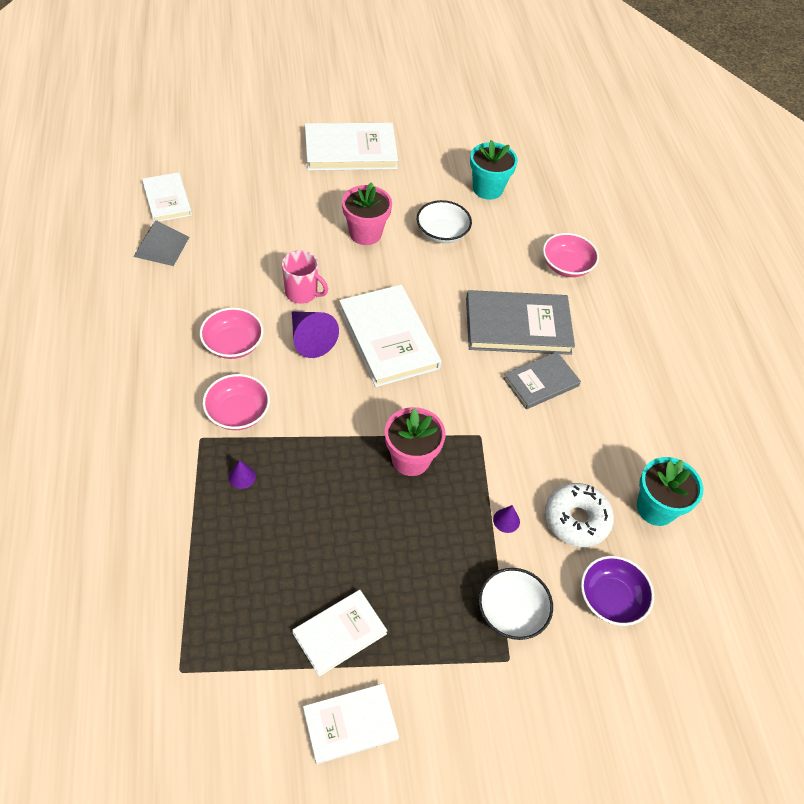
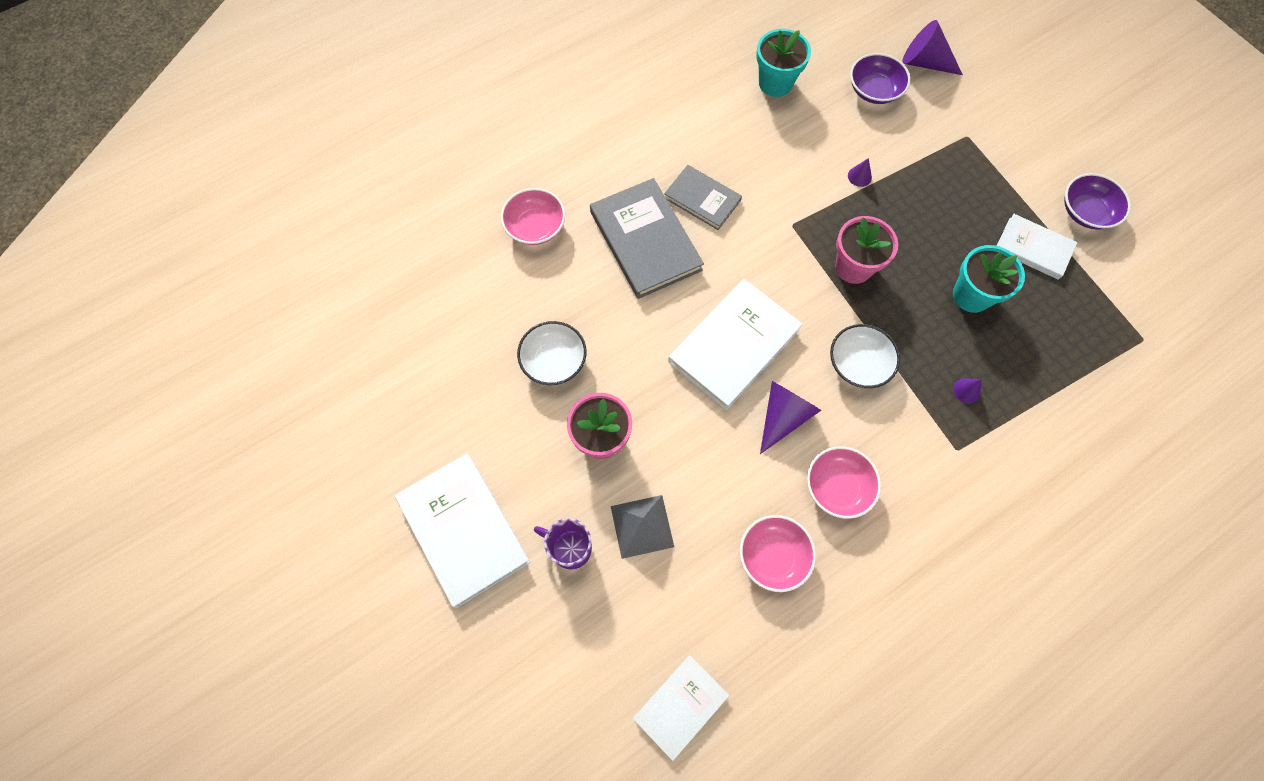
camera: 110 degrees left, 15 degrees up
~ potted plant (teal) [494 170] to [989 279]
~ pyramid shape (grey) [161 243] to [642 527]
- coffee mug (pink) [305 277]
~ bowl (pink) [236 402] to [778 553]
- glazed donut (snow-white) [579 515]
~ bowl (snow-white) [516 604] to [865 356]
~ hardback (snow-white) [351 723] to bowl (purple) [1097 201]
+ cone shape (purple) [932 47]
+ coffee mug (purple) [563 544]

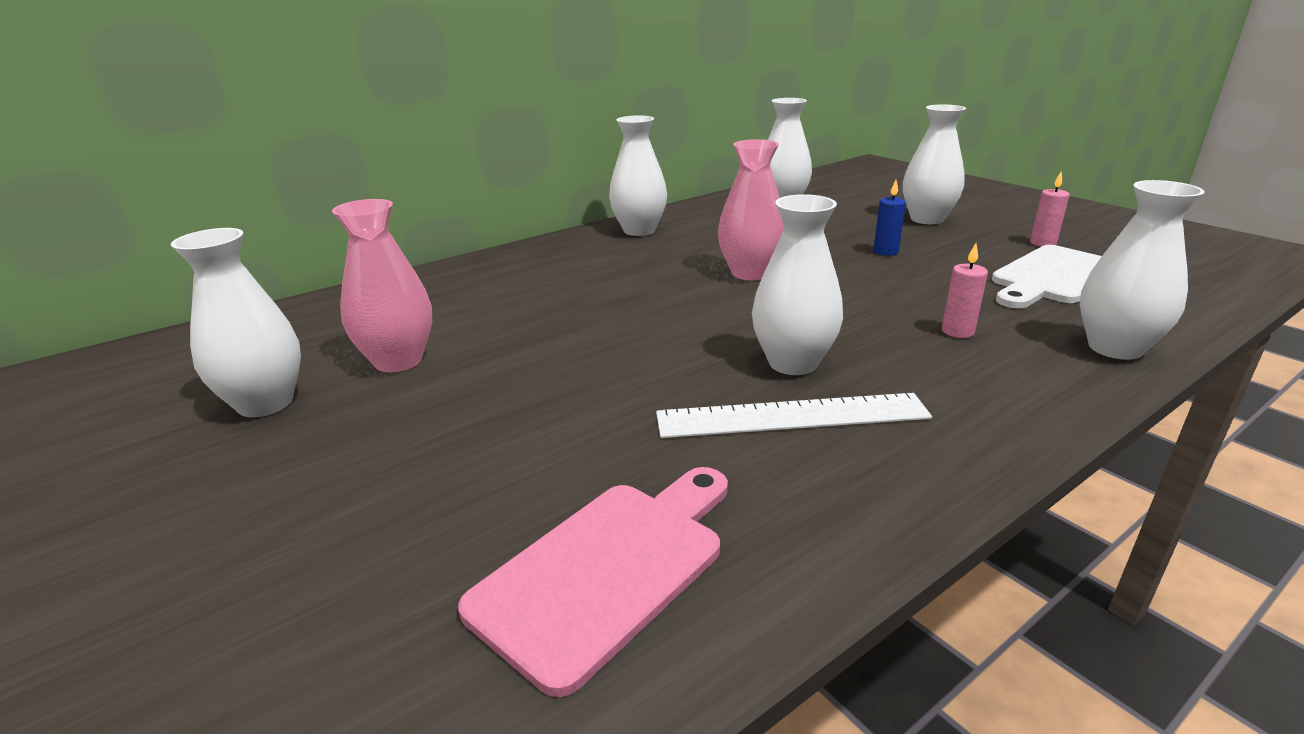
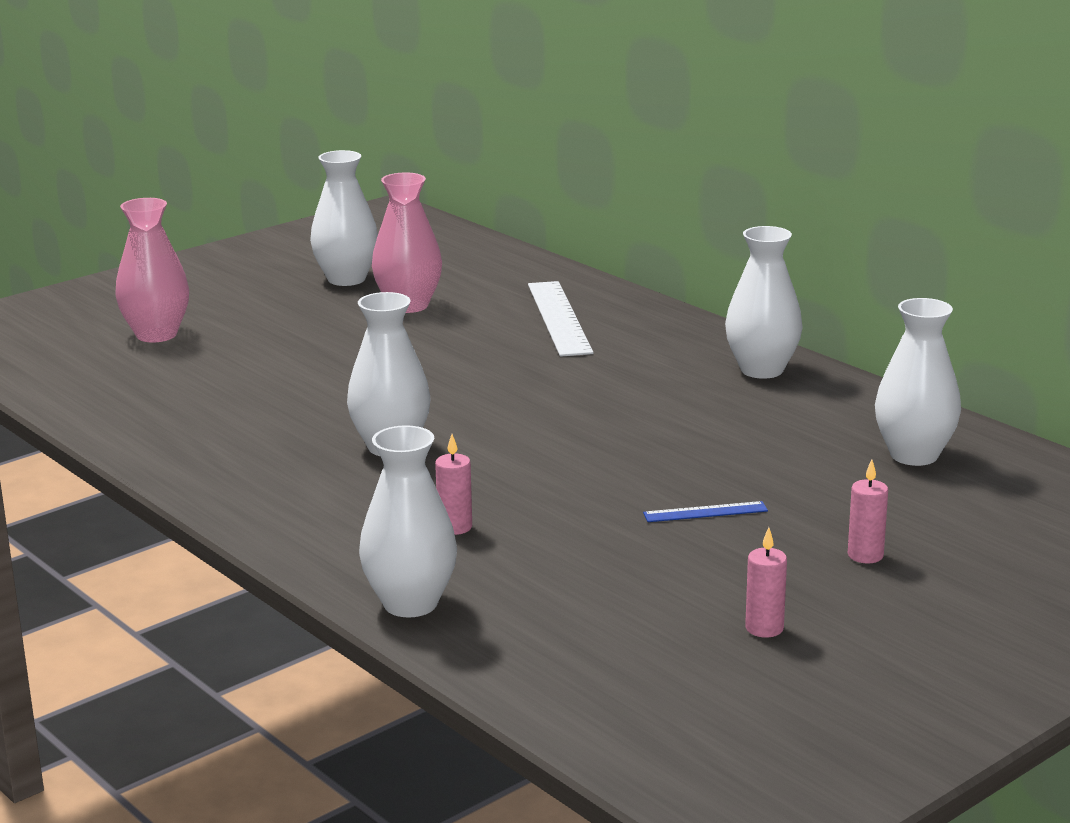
camera: 85 degrees right, 5 degrees down
~ vase (snow-white) [934 164] to pillar candle (pink) [868 511]
~ vase (pink) [751 209] to [152 270]
~ pillar candle (blue) [889 218] to ruler (blue) [705 511]
- bread board (snow-white) [1047 277]
~ ruler (snow-white) [794 415] to [561 319]
- bread board (pink) [593 582]

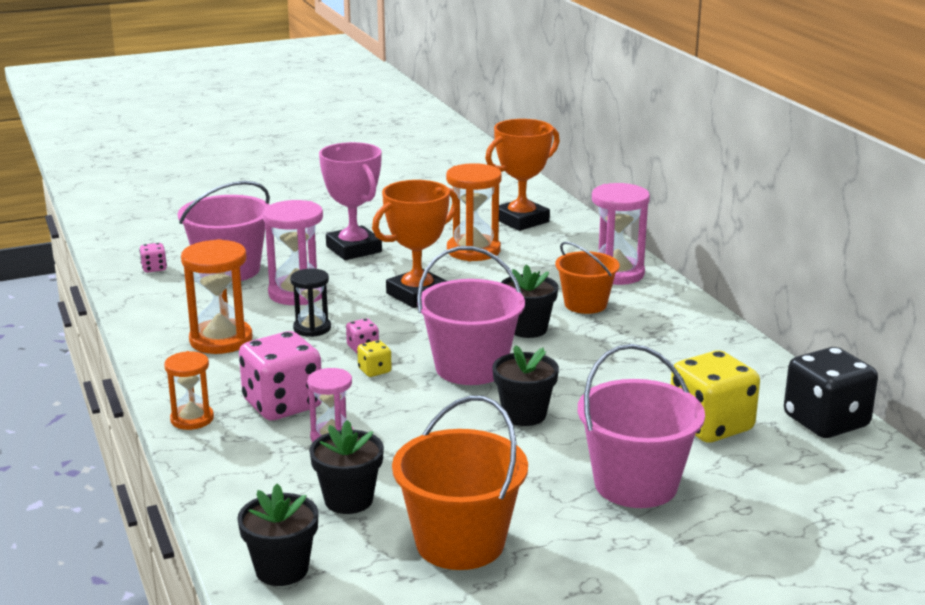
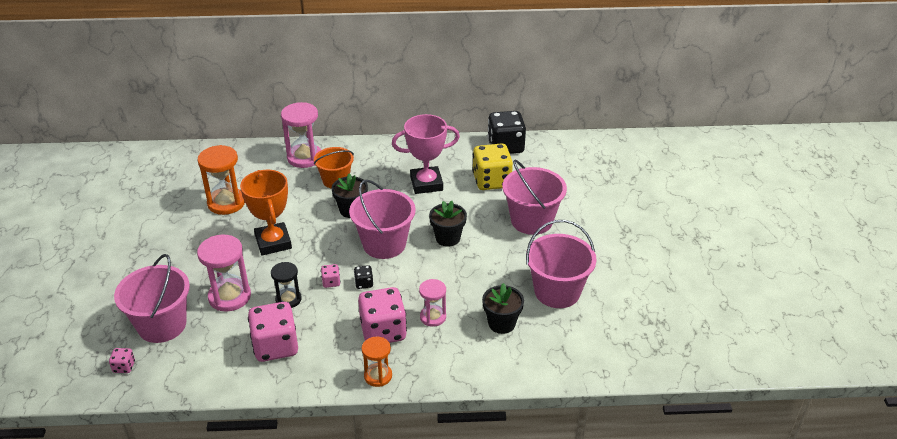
camera: 70 degrees left, 15 degrees up
- prize cup (bright orange) [522 175]
~ prize cup (pink) [350 201] to [426 154]
~ sand timer (bright orange) [216 296] to dice (pink) [273 332]
~ dice (yellow) [374 358] to dice (jet-black) [363 277]
~ pail (bright orange) [460 482] to pail (pink) [561 264]
- potted plant (jet-black) [278 535]

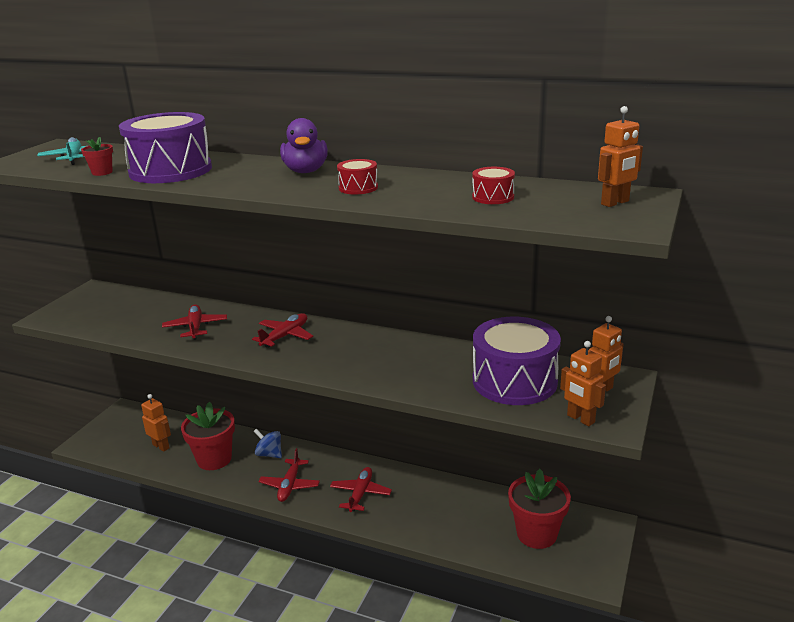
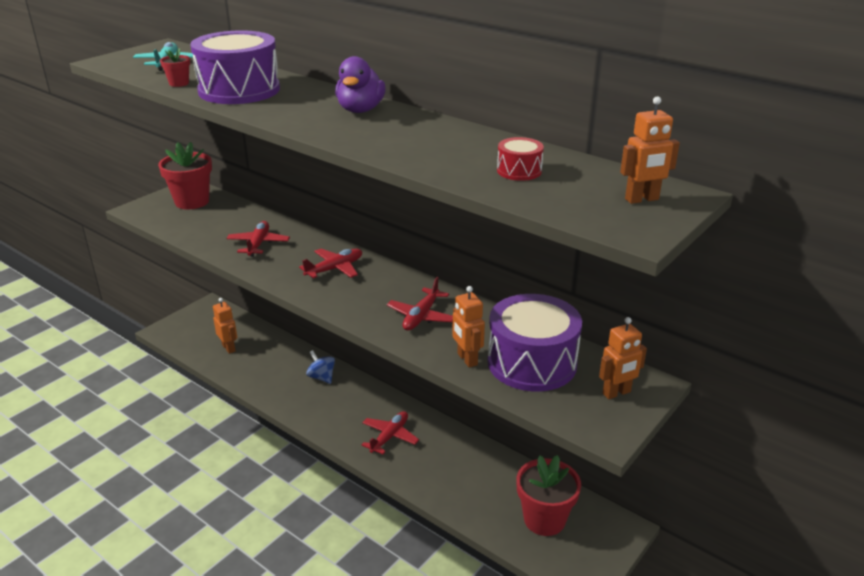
camera: 15 degrees right, 5 degrees up
- drum (red) [357 176]
~ robot figure (bright orange) [583 383] to [468 327]
~ potted plant (red) [208 436] to [185 175]
~ plane (red) [289 475] to [420 304]

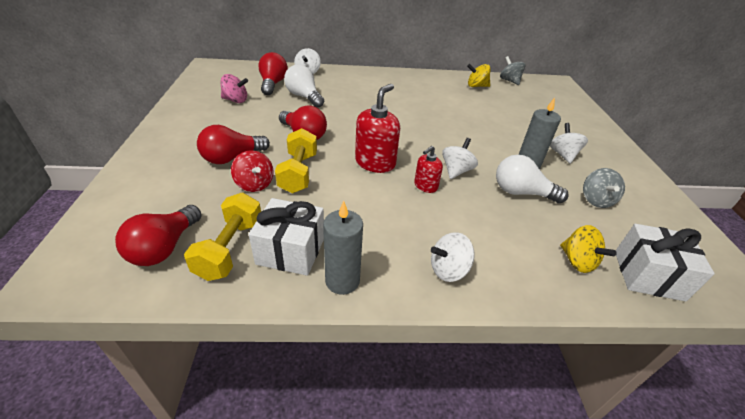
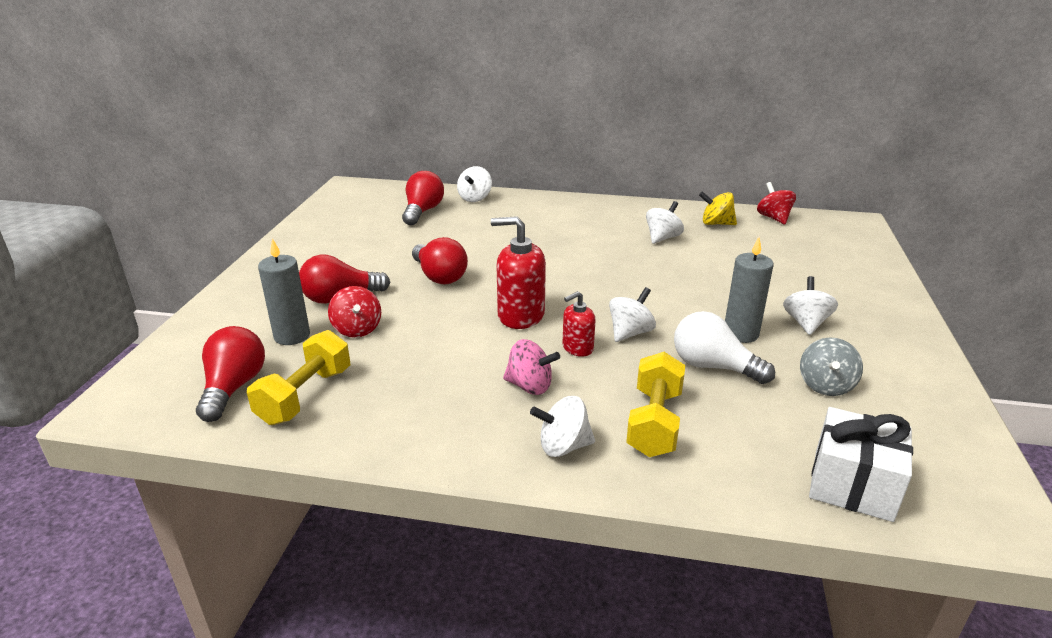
camera: 15 degrees right, 10 degrees down
~ spinning top (grey) [512 70] to spinning top (red) [776 203]
- bulb (snow-white) [304 86]
~ spinning top (pink) [234 88] to [531 367]
~ soap dispenser (red) [377 128] = [518 272] 120 degrees counterclockwise
~ dumbbell (yellow) [296 160] to [655 404]
- present (snow-white) [286 237]
~ pillar candle (grey) [343 248] to [284 291]
~ bulb (red) [158 235] = [230 374] 150 degrees clockwise
- spinning top (yellow) [588 249]
+ spinning top (snow-white) [665 222]

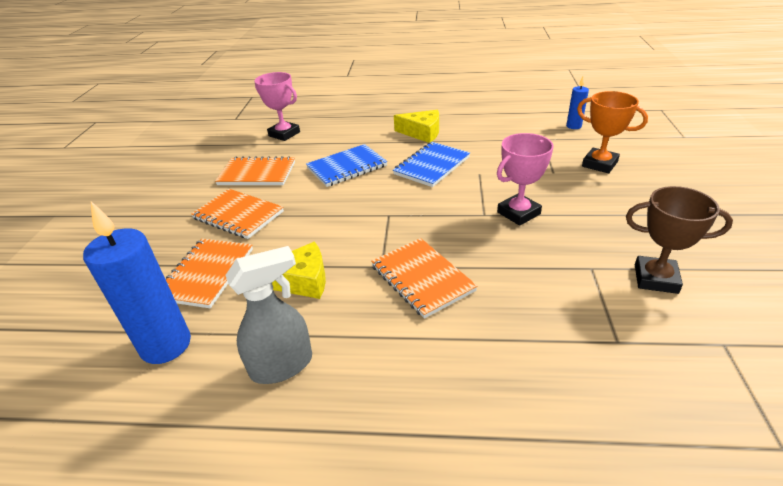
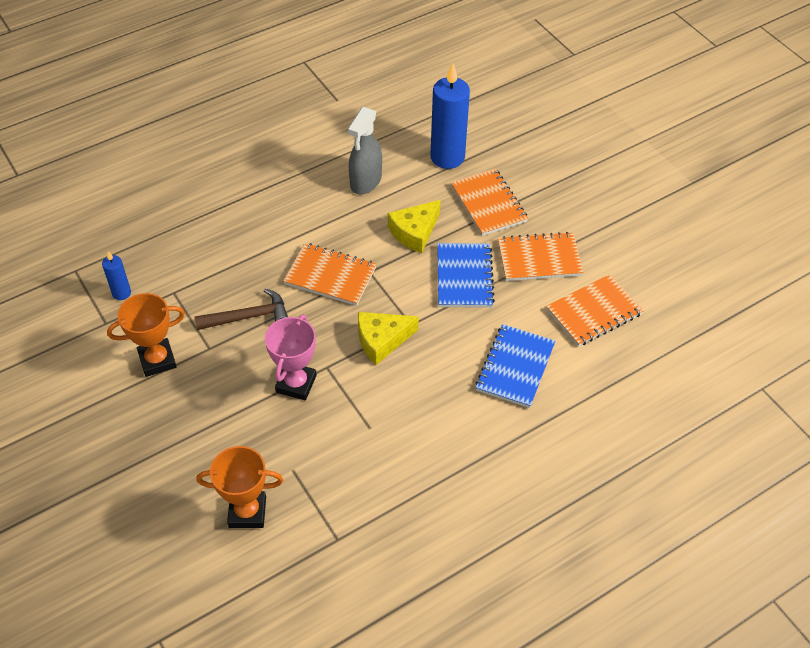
camera: 140 degrees right, 15 degrees up
- prize cup (pink) [277 106]
~ pillar candle (blue) [577 102] to [116 275]
~ piece of cheese (yellow) [416 126] to [388 338]
~ exercise book (blue) [431 164] to [466 275]
~ prize cup (dark brown) [679 240] to prize cup (bright orange) [146 335]
+ hammer (dark brown) [241 309]

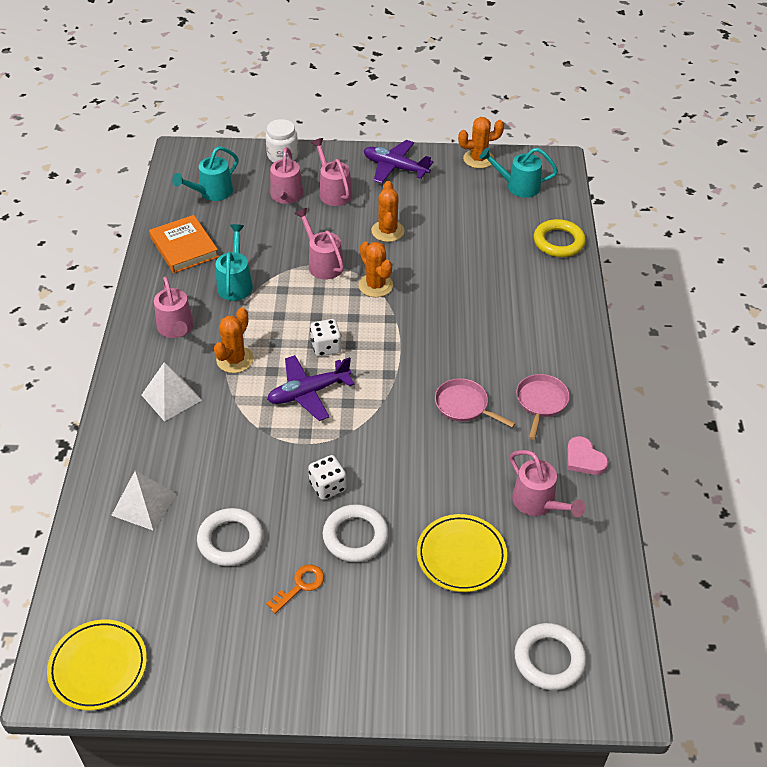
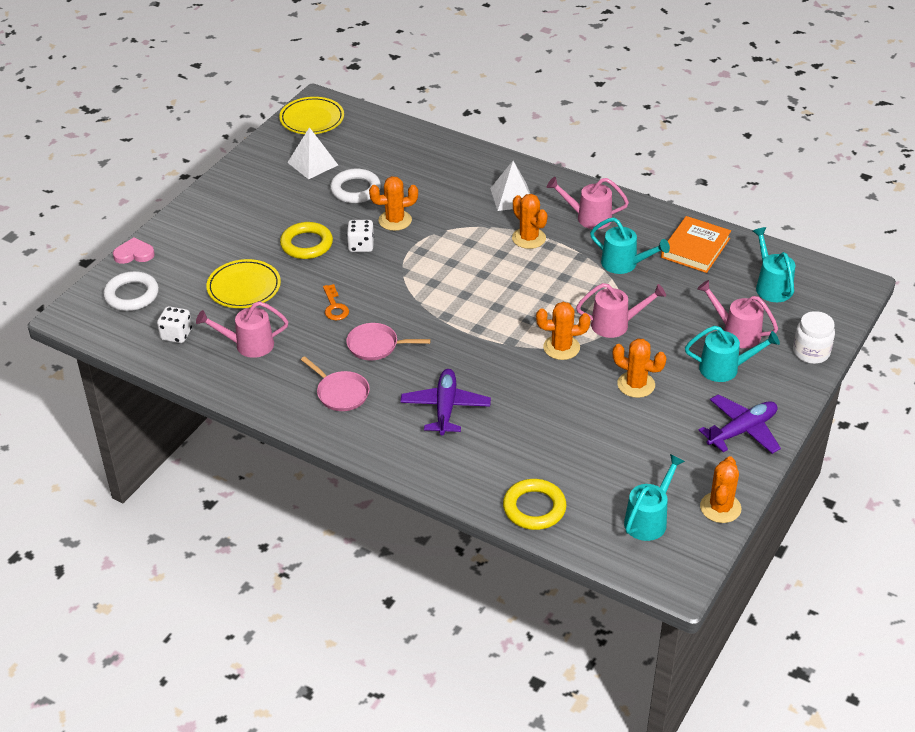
camera: 120 degrees right, 5 degrees down
~ watering pot (pink) [331 172] to watering pot (teal) [732 354]
~ hardback (bright orange) [184 244] = [696 244] 60 degrees counterclockwise
~ dice (snow-white) [325 338] to [174 324]
~ plane (purple) [310 388] to [445 402]
~ pan (pink) [475 403] = [388 341] 150 degrees counterclockwise
~ heart shape (pink) [587 455] to [134 250]
~ pyramid shape (snow-white) [144 500] to [312 153]
~ hoop (snow-white) [356 533] to hoop (yellow) [306 240]
~ door key (bright orange) [295 589] to [336 302]
+ saguaro cactus (bright orange) [393 203]

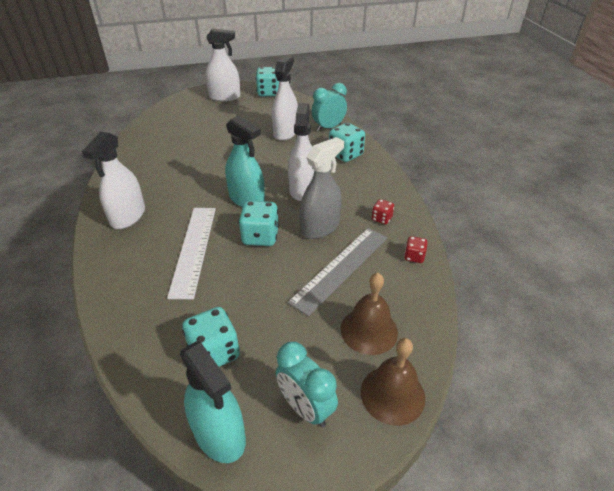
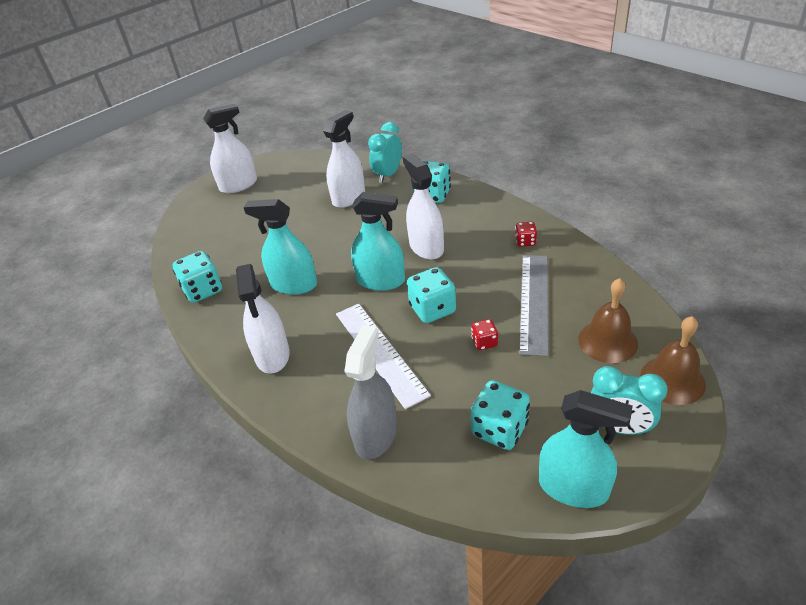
camera: 25 degrees left, 0 degrees up
~ sprayer (snow-white) [285 98] = [344 159] 45 degrees clockwise
~ dice (teal) [267 81] to [197 277]
~ sprayer (grey) [322 188] to [370 392]
~ dice (red) [416 249] to [484 334]
+ sprayer (teal) [280 247]

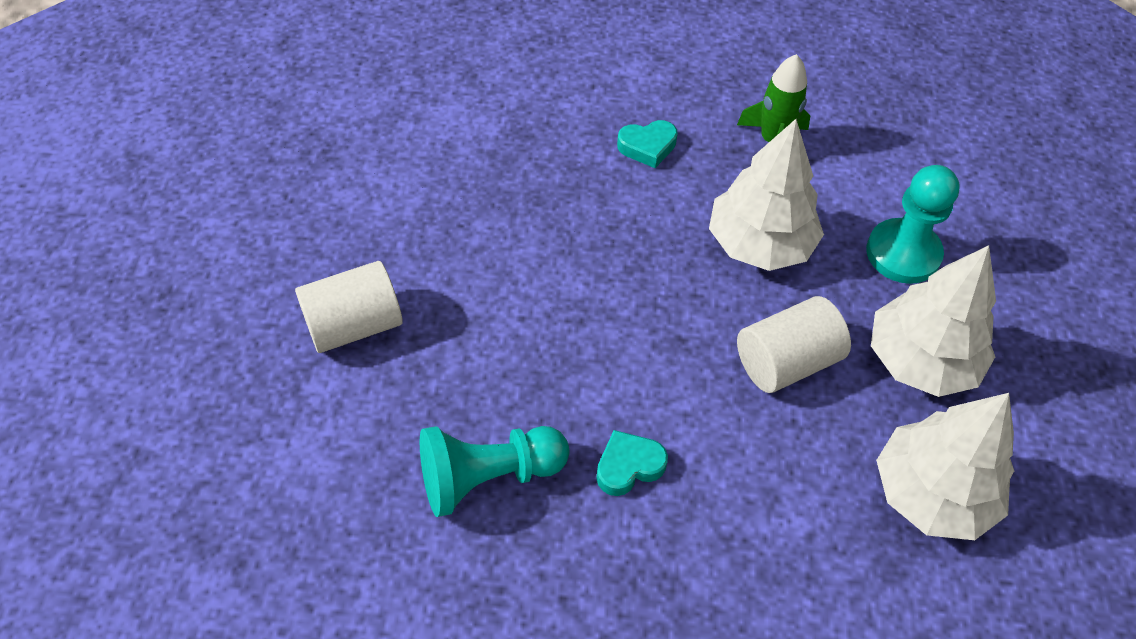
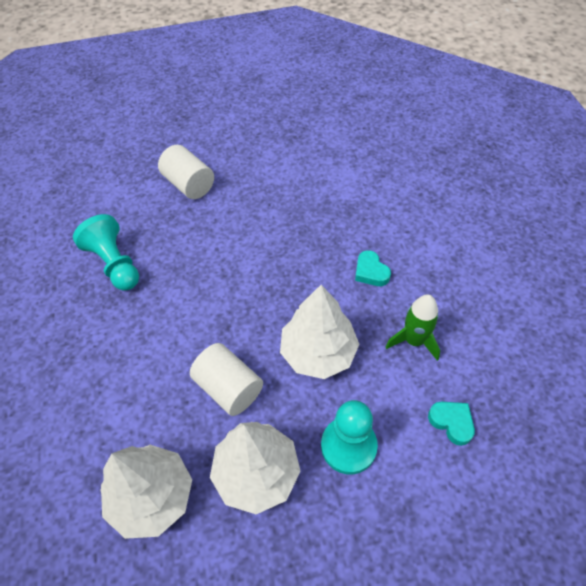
camera: 75 degrees right, 0 degrees up
~ heart shape (teal) [632 463] to [451 424]

